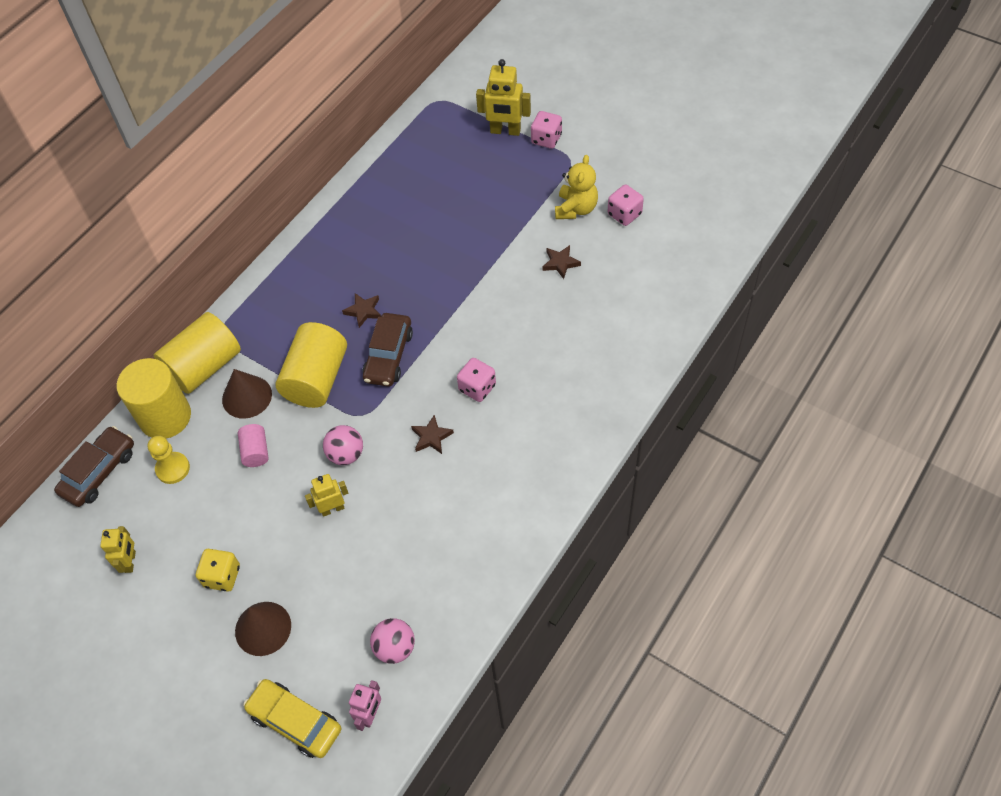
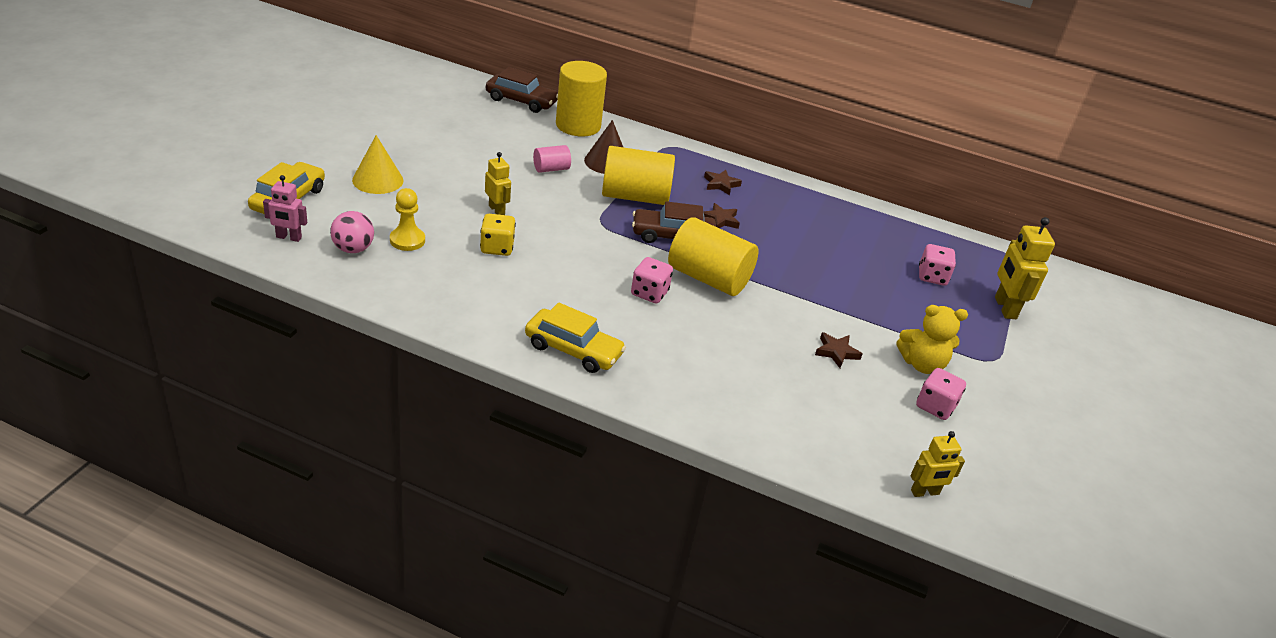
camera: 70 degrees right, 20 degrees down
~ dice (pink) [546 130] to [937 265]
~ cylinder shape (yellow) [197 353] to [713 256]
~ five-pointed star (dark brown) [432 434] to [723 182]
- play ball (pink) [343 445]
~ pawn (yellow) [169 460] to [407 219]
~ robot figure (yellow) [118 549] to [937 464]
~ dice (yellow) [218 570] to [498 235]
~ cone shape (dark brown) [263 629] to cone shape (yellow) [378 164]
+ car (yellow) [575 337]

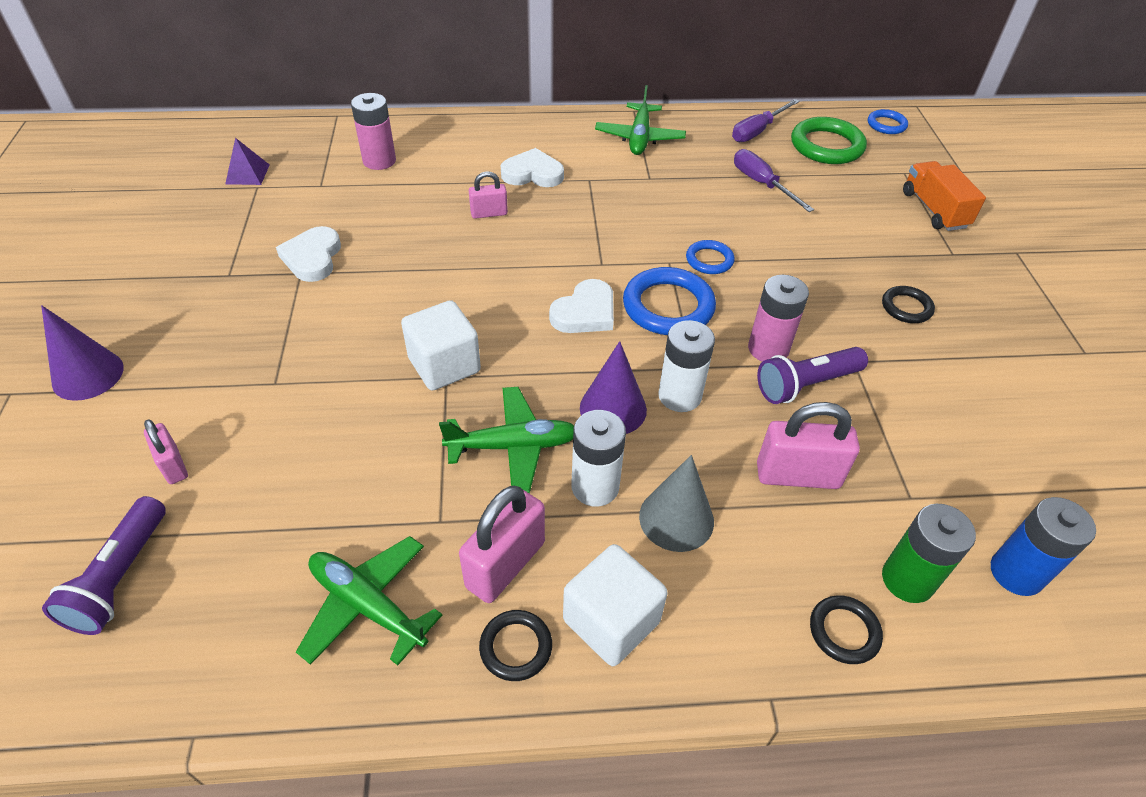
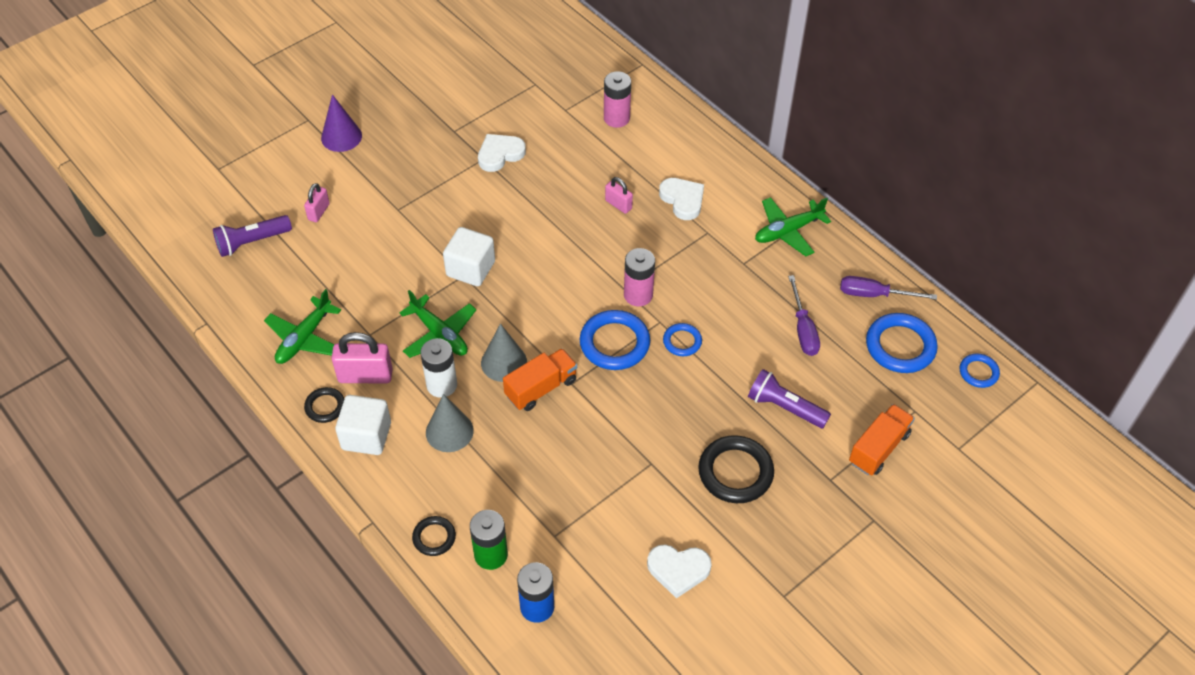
camera: 55 degrees right, 5 degrees up
~ hoop (green) [829 140] to hoop (blue) [902 343]
- pyramid shape (purple) [247 161]
~ flat screwdriver (purple) [774 180] = [804 315] 150 degrees clockwise
~ power cell (pink) [778 318] to [639 277]
~ heart shape (snow-white) [581 306] to [679 571]
~ hoop (jet-black) [908 304] = [736 469] x1.80
~ power cell (snow-white) [686 366] to truck (bright orange) [540 379]
~ cone shape (purple) [613 387] to cone shape (grey) [504 353]
~ flashlight (purple) [812 375] to [789 398]
- padlock (pink) [808 445]
~ plane (green) [369 600] = [302 326] 150 degrees counterclockwise

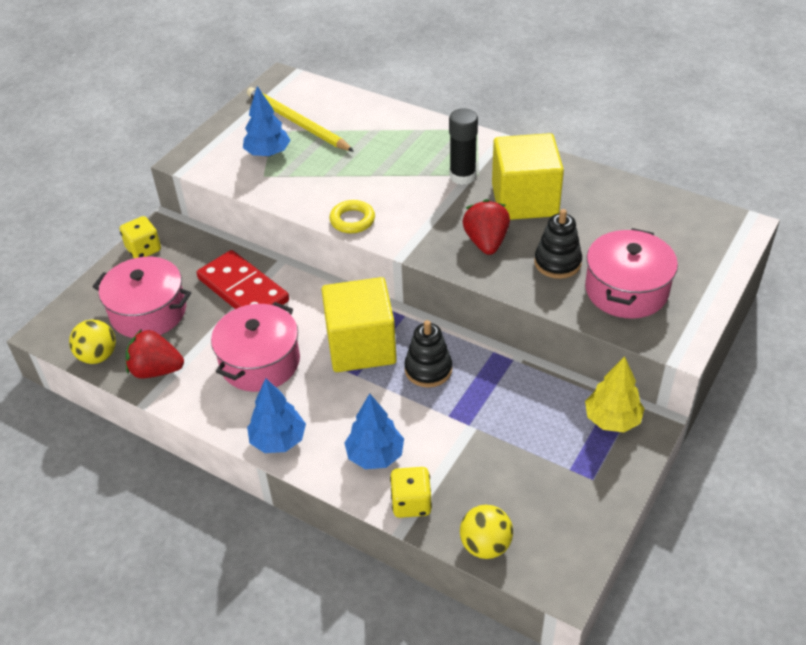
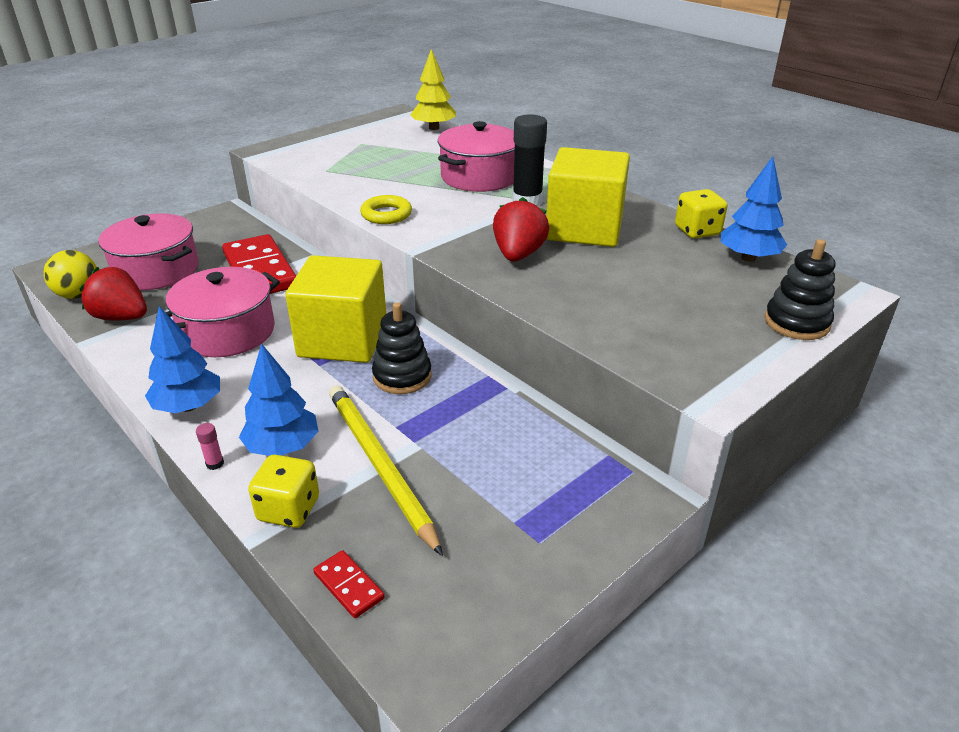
camera: 15 degrees right, 10 degrees down
~ fir tree (blue) [267 121] to [754 209]
~ wooden pencil (yellow) [300 119] to [386 470]
~ stacking rings (jet-black) [558 244] to [800 289]
~ dice (yellow) [140 237] to [701 214]
~ pot (pink) [631 273] to [476 156]
~ fir tree (yellow) [615 394] to [433 89]
~ play ball (yellow) [486 532] to domino tile (red) [349 584]
+ stick of glue (pink) [210 446]

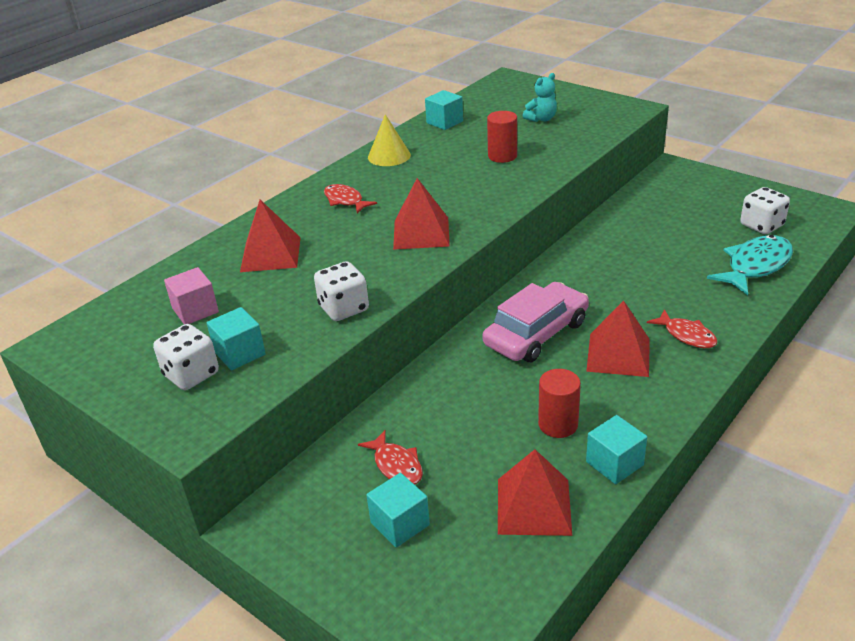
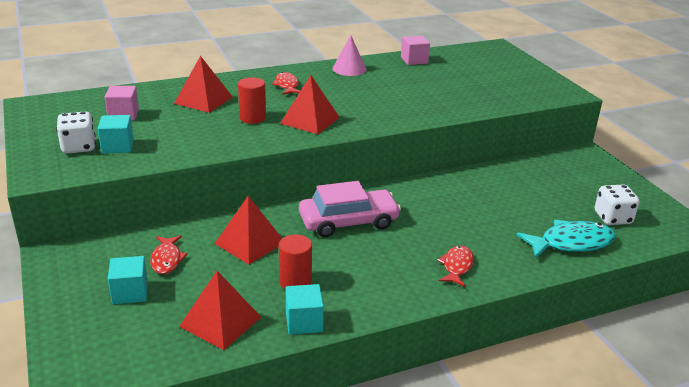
camera: 25 degrees right, 5 degrees down
- stuffed bear (teal) [540 97]
~ cube (teal) [444 110] to cube (pink) [415 50]
~ cylinder shape (red) [502 137] to [252 100]
~ cone shape (yellow) [389 140] to cone shape (pink) [349 55]
- dice (snow-white) [341 291]
~ pyramid shape (red) [618 338] to [248 230]
~ toy fish (red) [682 328] = [455 266] 150 degrees counterclockwise

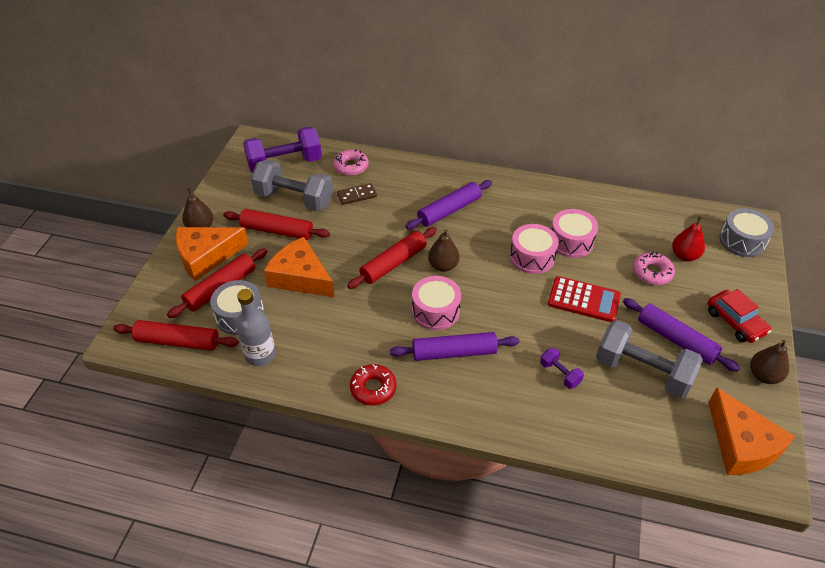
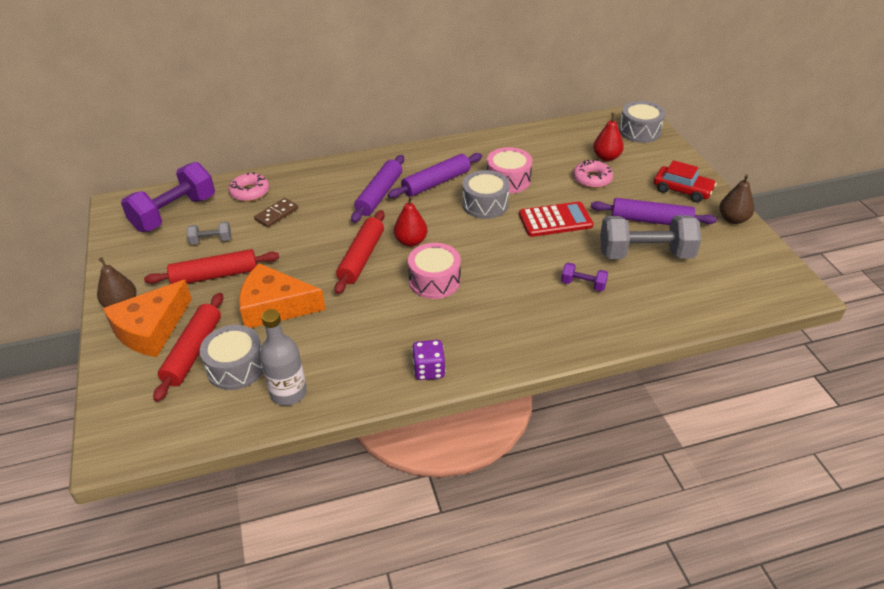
camera: 30 degrees left, 5 degrees down
~ dumbbell (grey) [292 185] = [209 233] x0.46
~ drum (pink) [534 249] to drum (grey) [486 194]
~ toy pear (dark brown) [443 250] to toy pear (red) [410 221]
- pastry roller (red) [175 335]
~ pastry roller (purple) [454 346] to [435 175]
~ glazed donut (red) [373 385] to dice (purple) [428 360]
- piece of cheese (bright orange) [751 431]

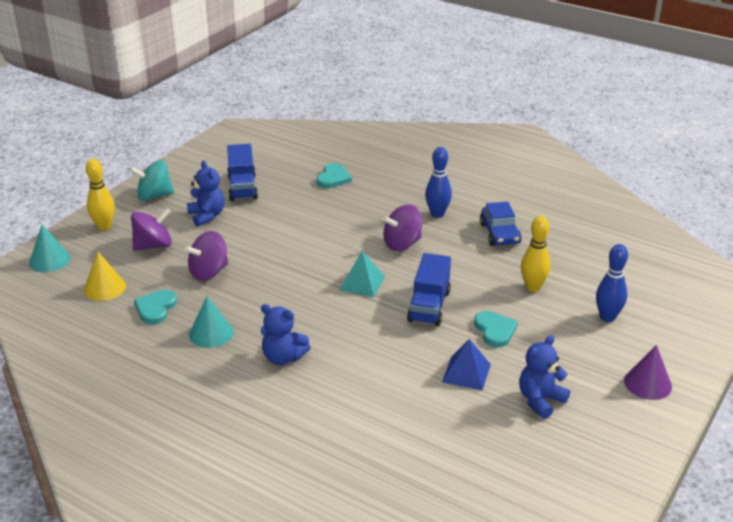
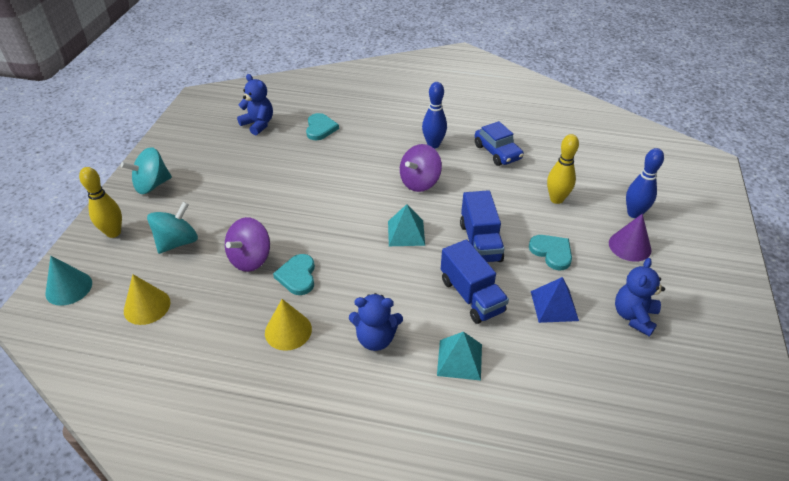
camera: 20 degrees left, 10 degrees up
~ truck (blue) [242 172] to [475 281]
~ stuffed bear (blue) [206 194] to [255 104]
~ spinning top (purple) [151 229] to spinning top (teal) [172 228]
~ heart shape (teal) [155 307] to [294 274]
~ cone shape (teal) [211 322] to cone shape (yellow) [288 325]
~ cone shape (purple) [648 372] to [630 238]
+ pyramid shape (teal) [459 356]

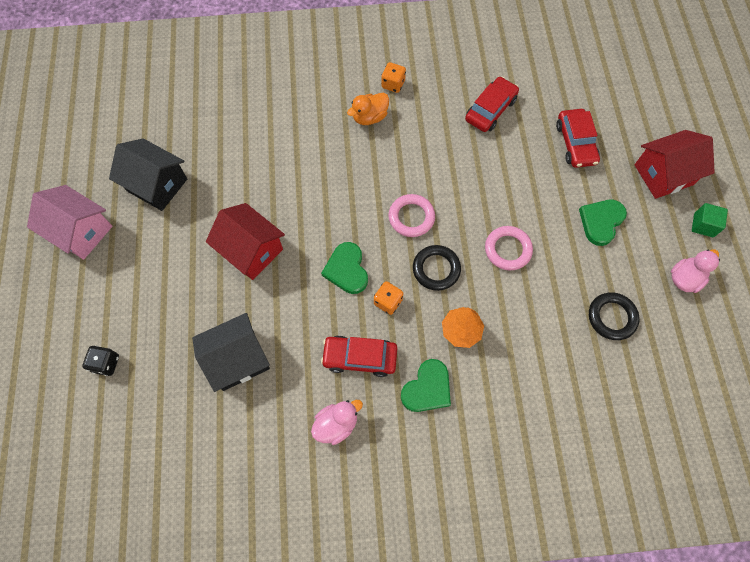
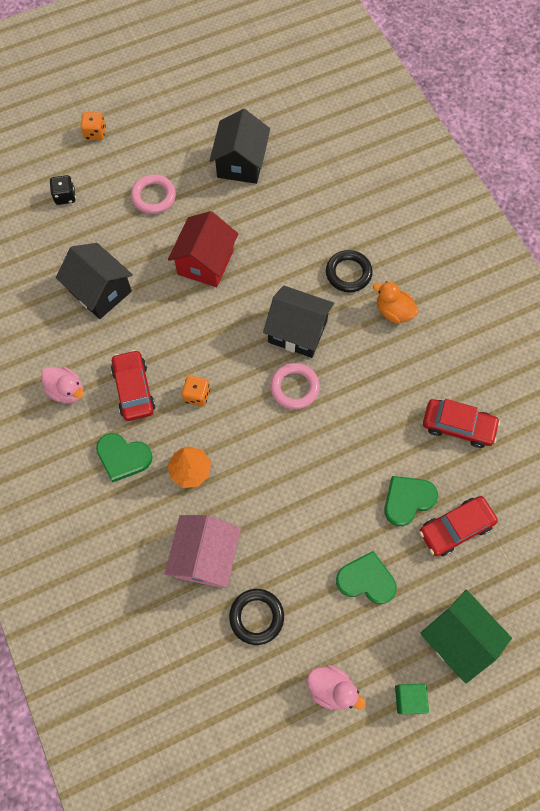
camera: 70 degrees right, 0 degrees up
~ dice (bright orange) [393 77] to [93 126]
~ cottage (red) [674 164] to cottage (green) [466 637]
~ cottage (pink) [70 222] to [203 551]
~ hoop (pink) [509 248] to [153 194]
~ heart shape (green) [344 268] to [411 501]
~ hoop (jet-black) [437 268] to [349 271]
+ cottage (jet-black) [298 322]

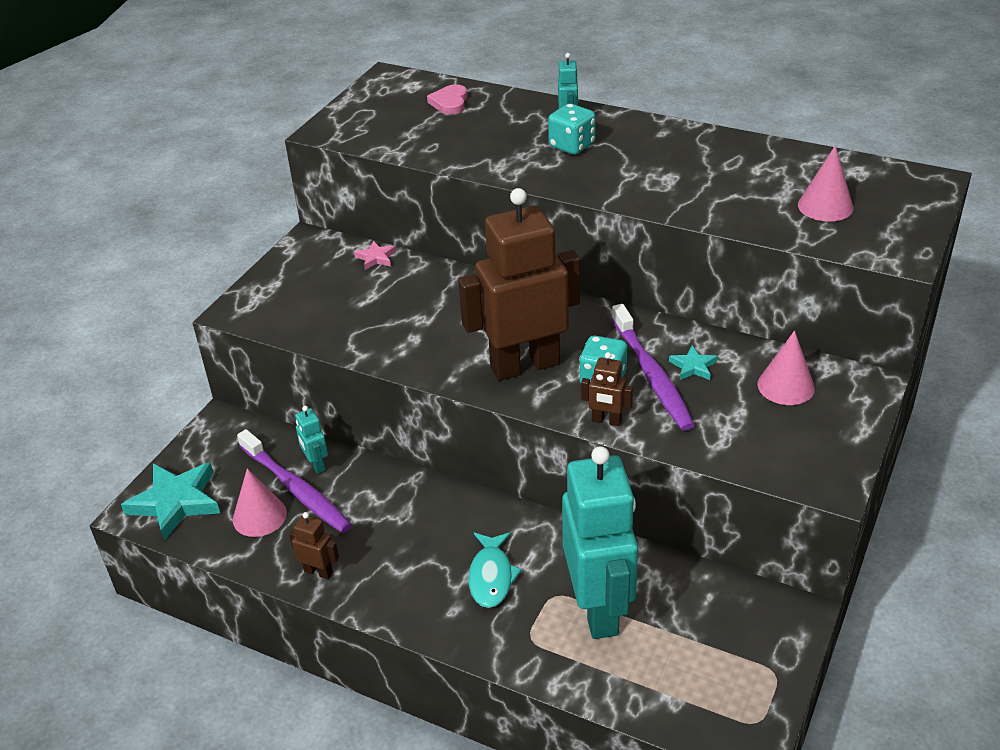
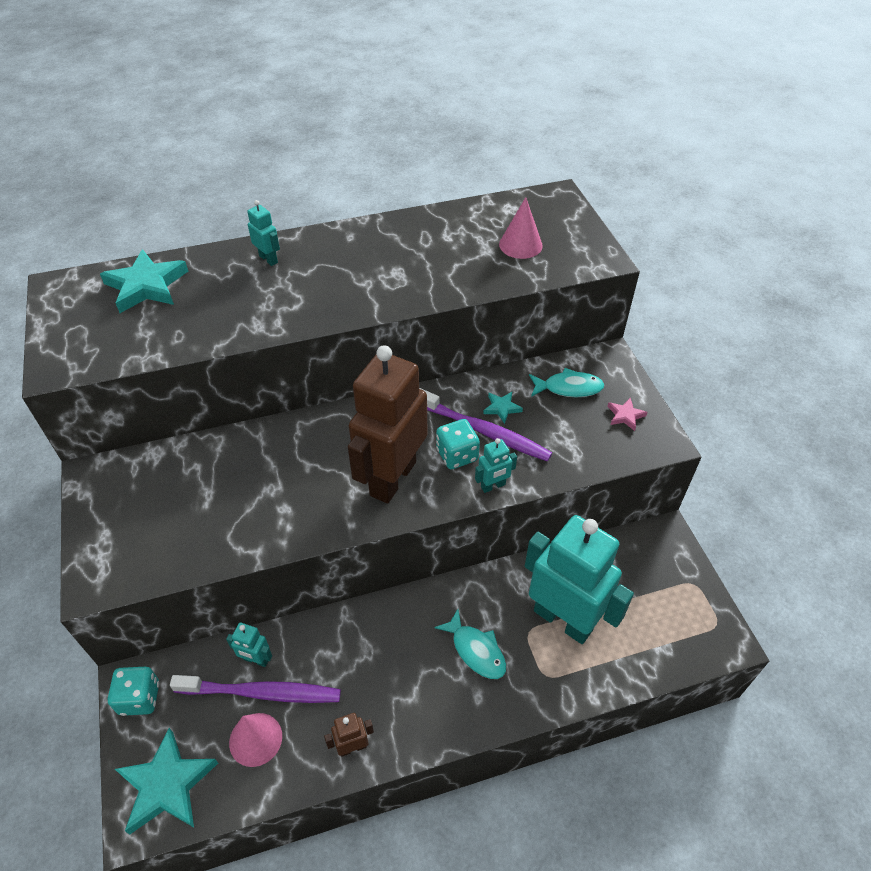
camera: 45 degrees left, 10 degrees up
~ heart shape (pink) [447 99] to five-pointed star (teal) [144 281]
~ dice (teal) [572 129] to [133 691]
~ five-pointed star (pink) [375 255] to [627 414]
~ cone shape (pink) [786 367] to toy fish (teal) [567 382]
~ robot figure (dark brown) [607 389] to robot figure (teal) [496 465]

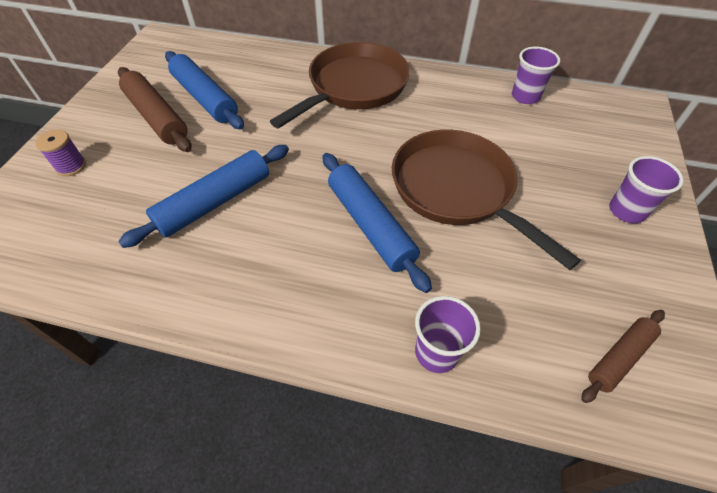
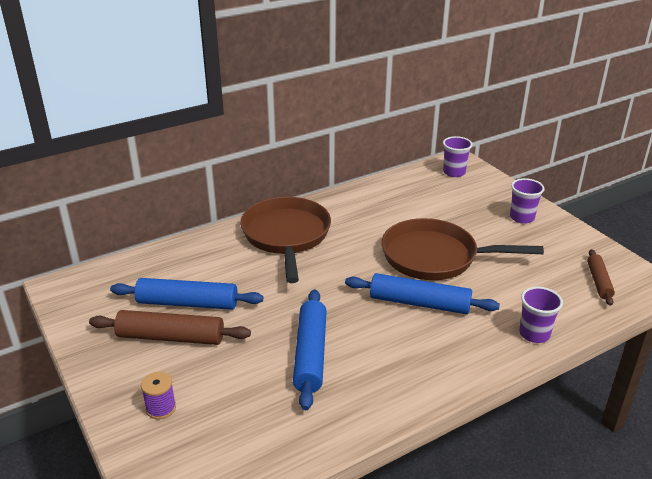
camera: 45 degrees left, 20 degrees down
~ beaker (purple) [536 75] to [458 156]

